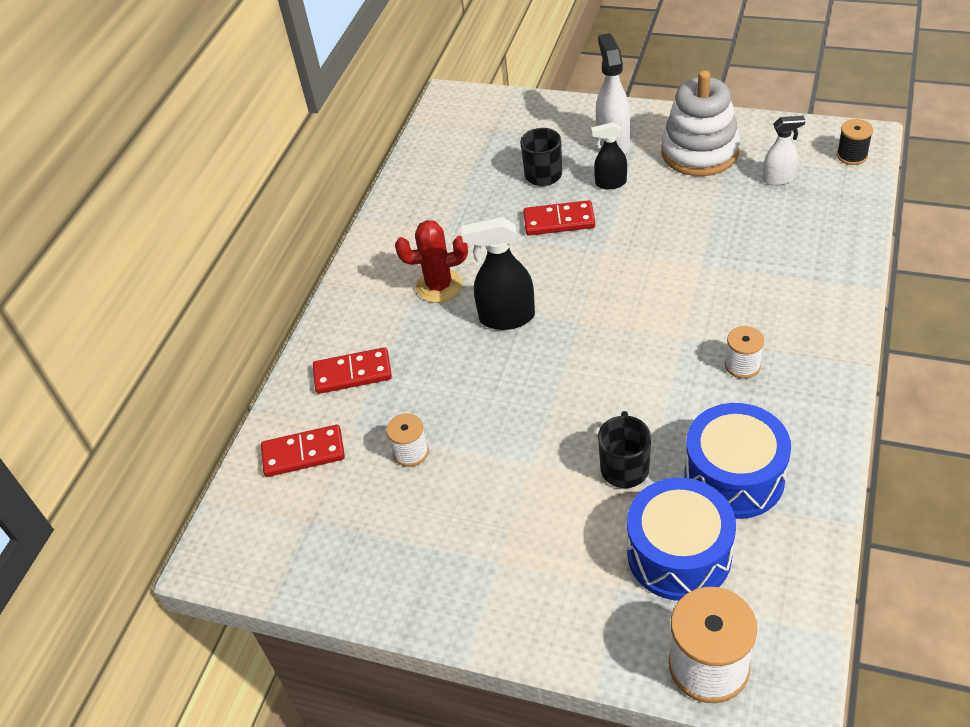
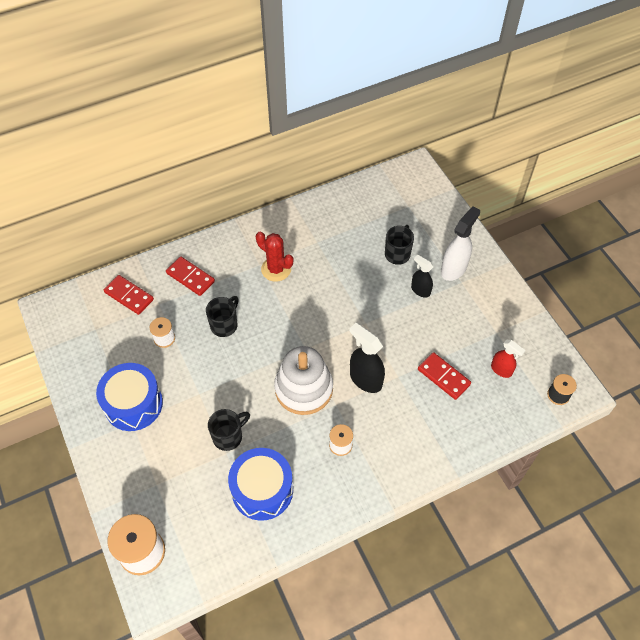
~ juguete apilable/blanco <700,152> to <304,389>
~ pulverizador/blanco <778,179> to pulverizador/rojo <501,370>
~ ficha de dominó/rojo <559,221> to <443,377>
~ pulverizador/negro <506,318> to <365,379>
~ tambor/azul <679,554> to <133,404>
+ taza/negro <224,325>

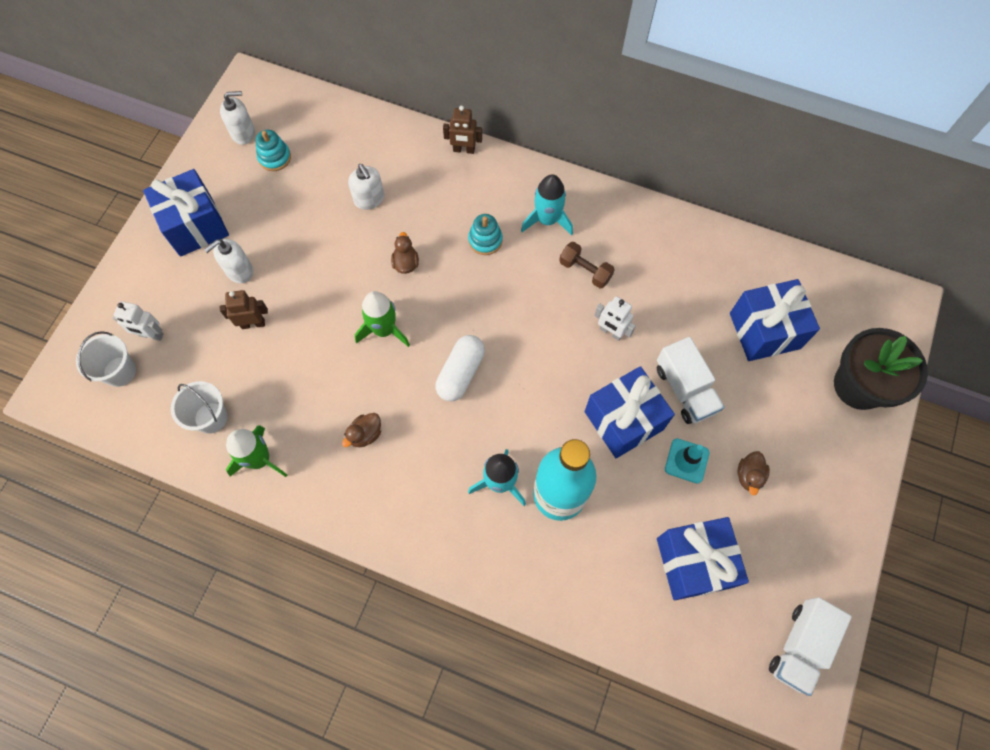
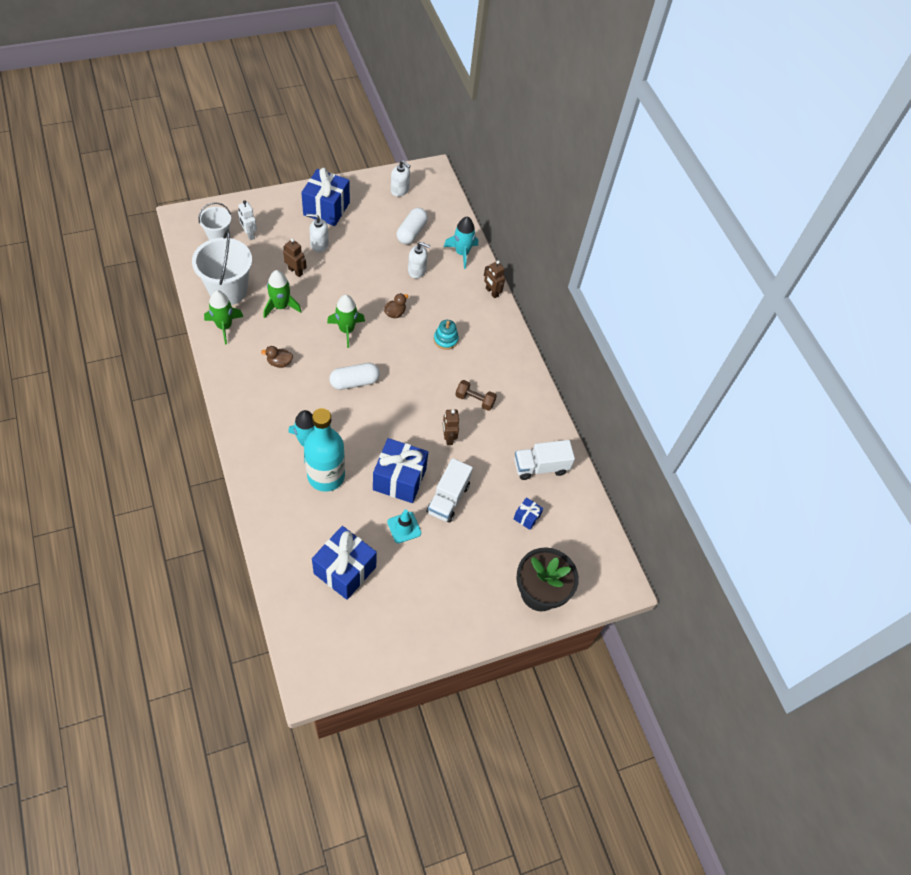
- juguete apilable/turquesa <274,157>
~ dispensador de jabón/blanco <369,199> = <417,270> 90 degrees counterclockwise
~ cohete/turquesa <547,220> to <462,253>
~ mancuerna/marrón <585,271> = <475,400> 60 degrees counterclockwise
~ regalo/azul <764,331> = <526,517> x0.47
~ robot/blanco <610,332> to robot/marrón <448,437>
~ balde/blanco <211,417> = <228,290> x1.75
- pato/marrón <749,476>
~ camión/blanco <799,646> to <540,467>
+ cápsula/blanco <411,232>
+ cohete/verde <280,306>

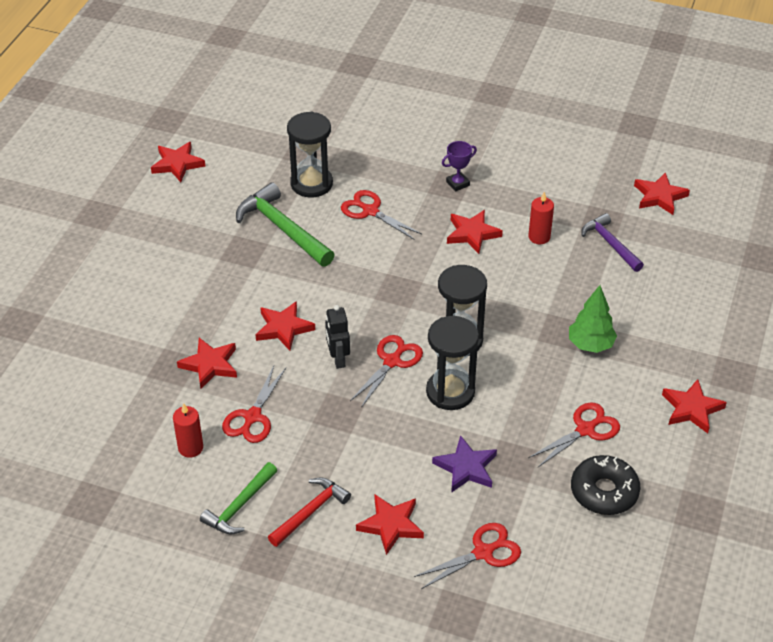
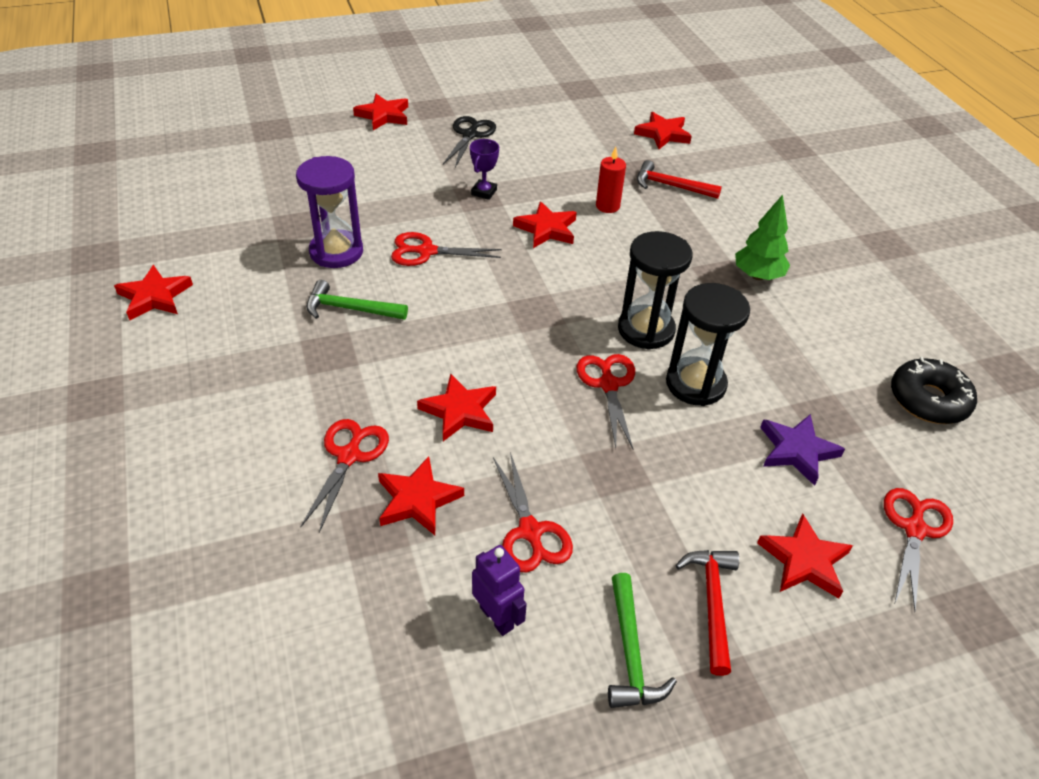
~ reloj de arena/negro <311,184> to reloj de arena/morado <336,252>
~ martillo/verde <282,229> = <350,309> x0.64
~ martillo/morado <610,244> to martillo/rojo <671,186>
- robot/negro <338,359>
~ estrella/rojo <691,409> to <383,115>
~ tijeras/rojo <585,430> to <349,456>
~ vela/rojo <190,448> to robot/morado <497,617>
+ tijeras/negro <470,135>

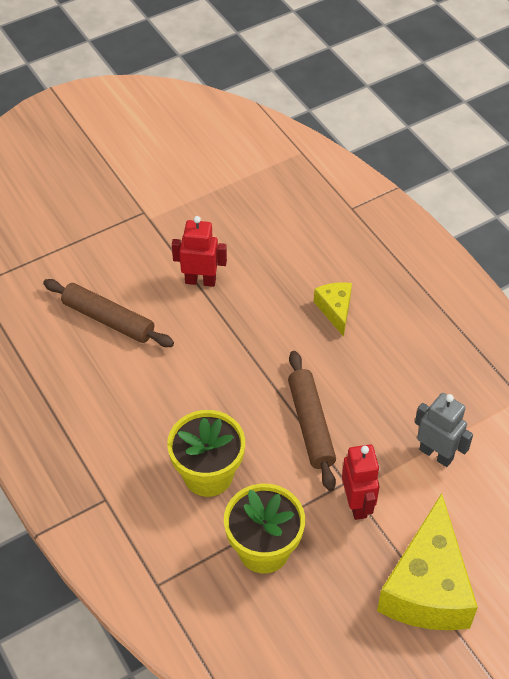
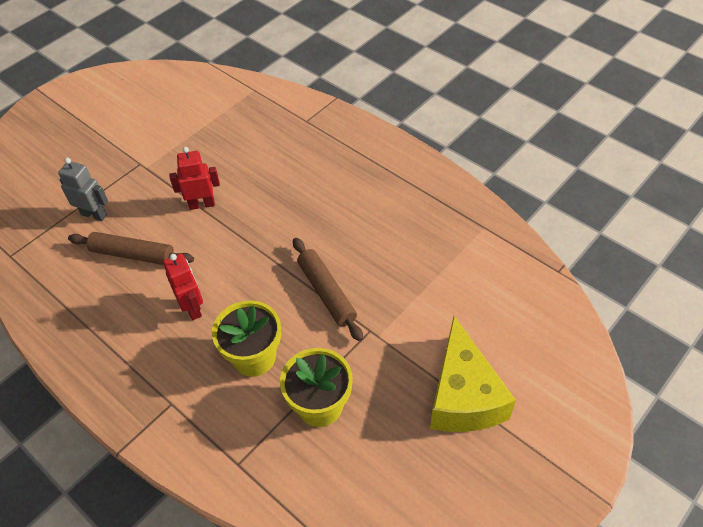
- queso/amarillo <335,310>
~ robot/gris <436,454> to <94,214>
~ robot/rojo <357,504> to <193,308>

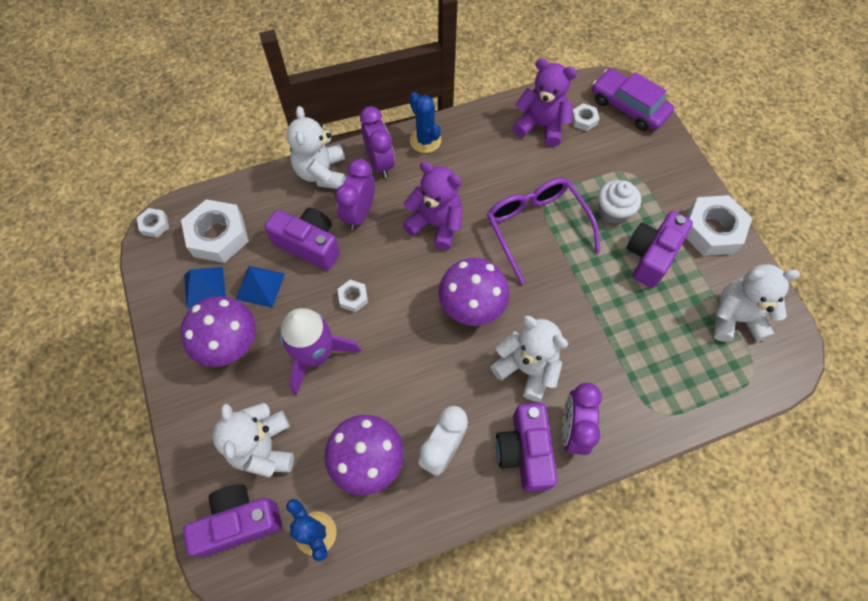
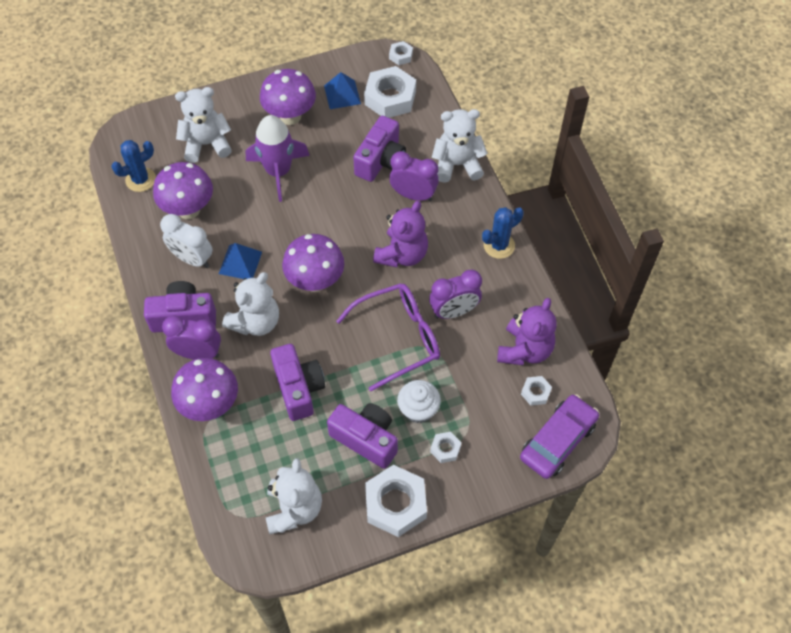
~ despertador/morado <380,163> to <454,311>
~ pirámide/azul <260,286> to <240,262>
~ tuerca/blanco <353,298> to <445,449>
~ cámara/morado <239,522> to <298,388>
+ seta/morado <210,405>

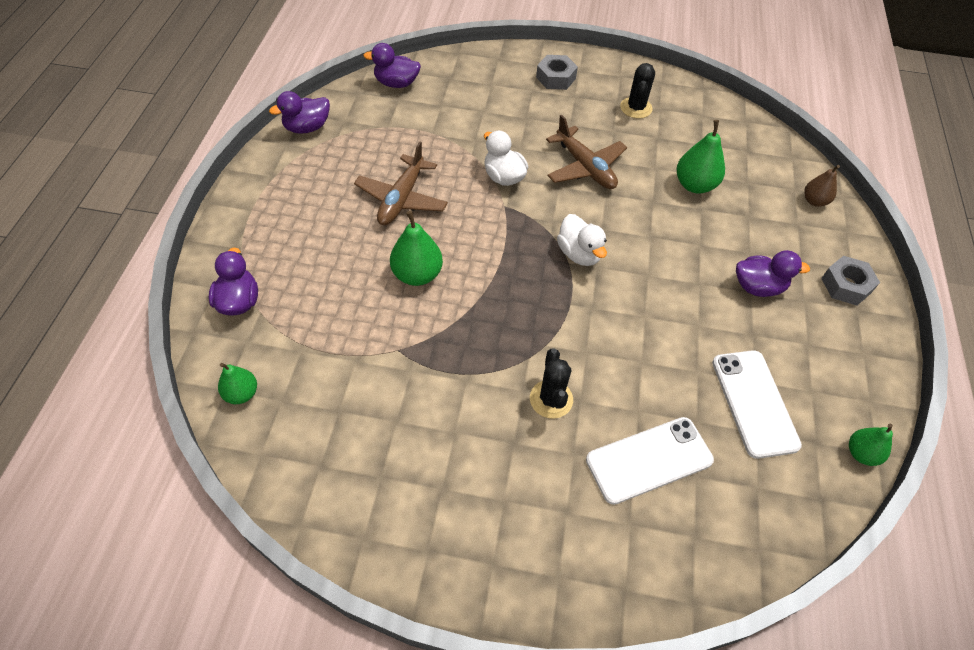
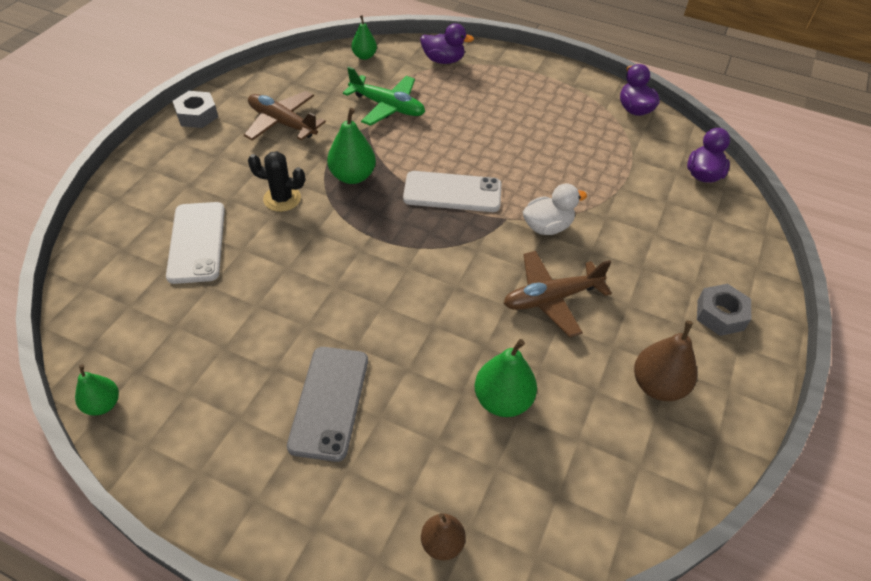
~ cactus/negro <636,108> to pera/marrón <657,385>
~ avión/marrón <402,199> to <282,123>
~ pera/verde <417,274> to <352,176>
- pato/blanco <579,254>
~ pato/morado <758,287> to móvil/gris <329,402>
~ tuerca/gris <846,285> to <197,115>
~ móvil/blanco <754,403> to <452,192>
+ avión/verde <387,107>

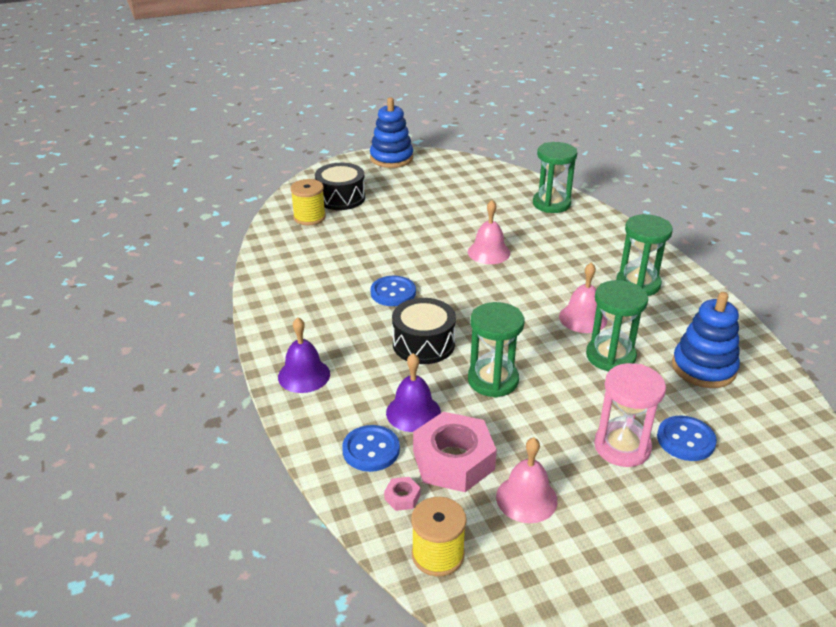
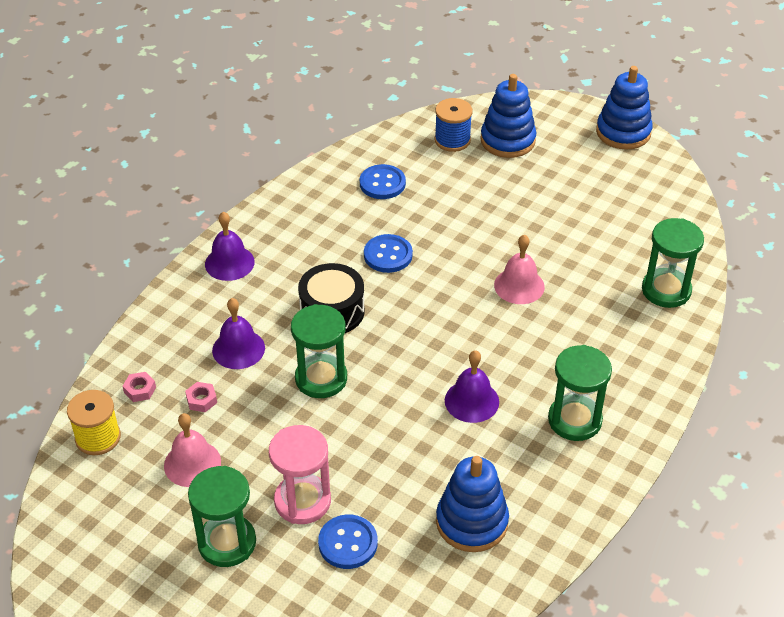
~ tambor/negro <341,198> to juguete apilable/azul <507,140>
~ carrete/amarillo <309,217> to carrete/azul <452,140>
~ campana/rosa <583,318> to campana/morado <471,401>
~ reloj de arena/verde <610,356> to <227,543>
~ tuerca/rosa <453,460> = <201,400> x0.41
~ botón/azul <371,450> to <382,183>

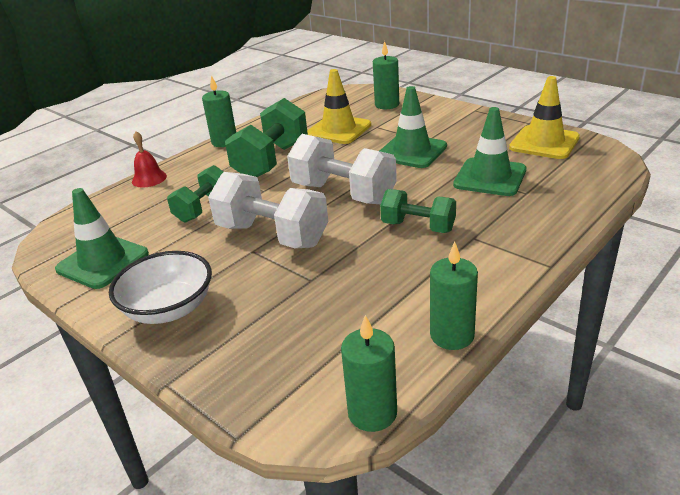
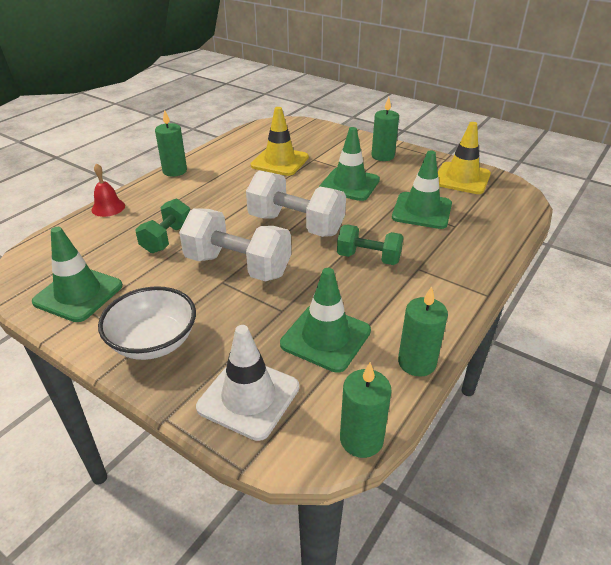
~ vela/verde <387,105> to <382,156>
- mancuerna/verde <271,161>
+ cono de tráfico/verde <325,337>
+ cono de tráfico/blanco <248,397>

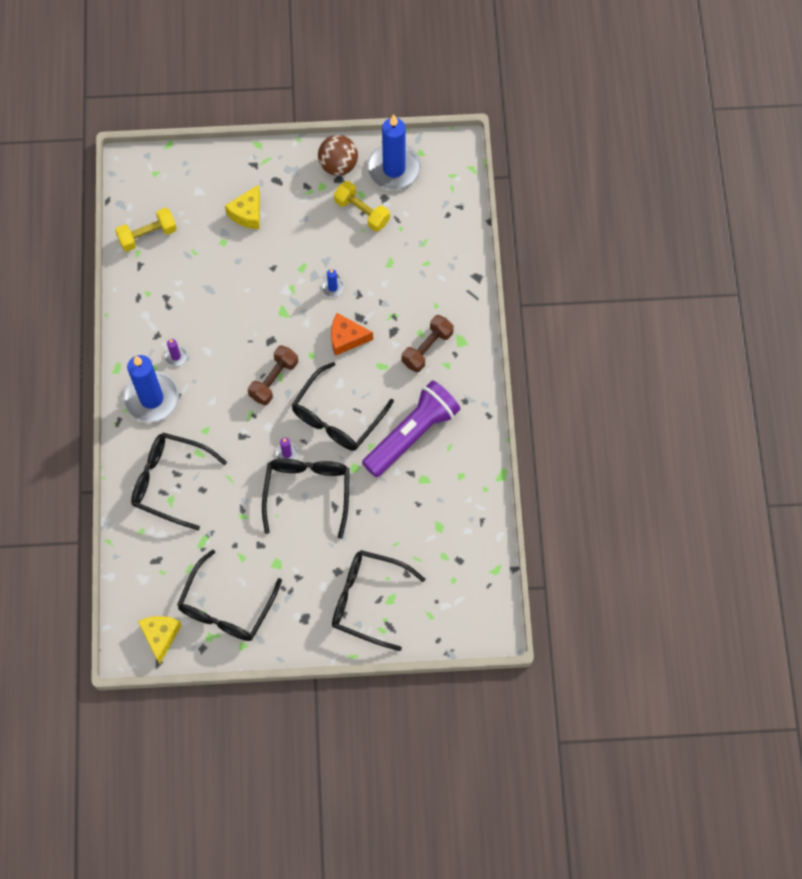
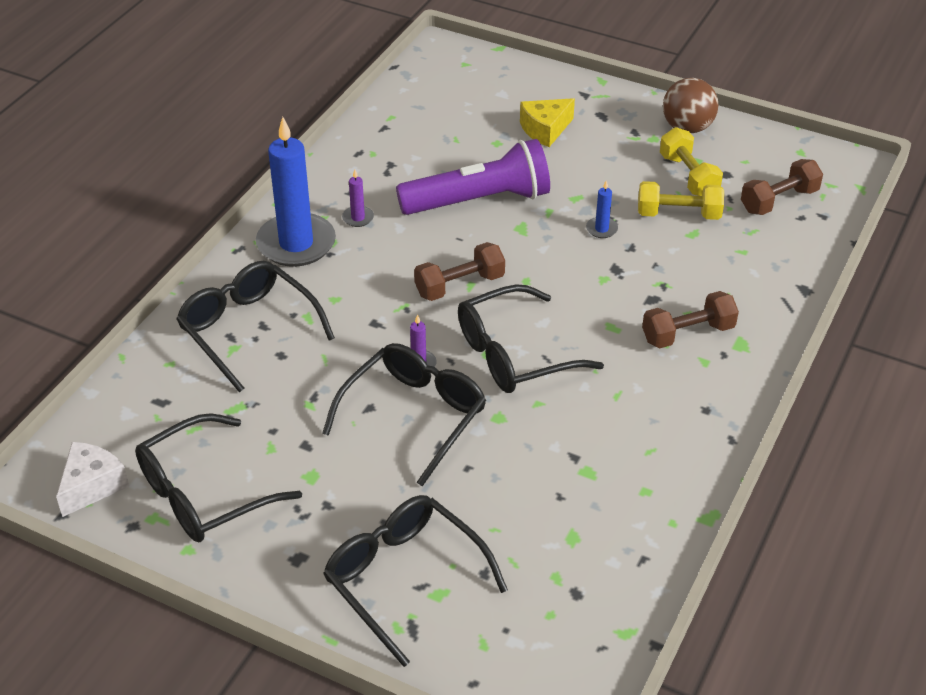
- vela/azul <394,168>
~ mancuerna/amarillo <147,235> to <678,214>
- queso/naranja <346,338>
~ lámpara de mano/morado <412,434> to <479,201>
~ queso/amarillo <160,636> to queso/blanco <92,486>
+ mancuerna/marrón <779,201>

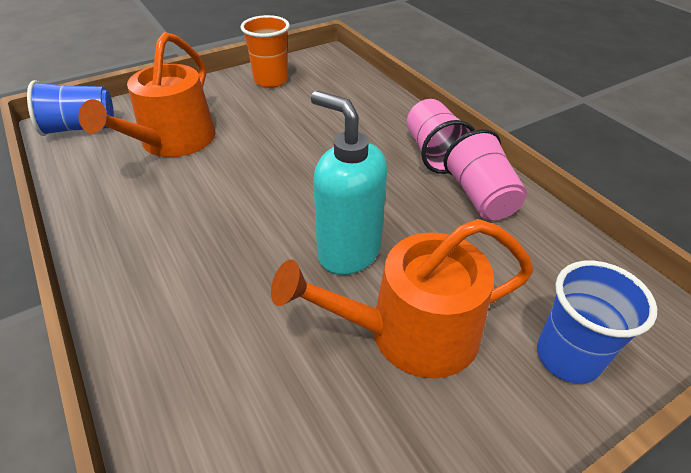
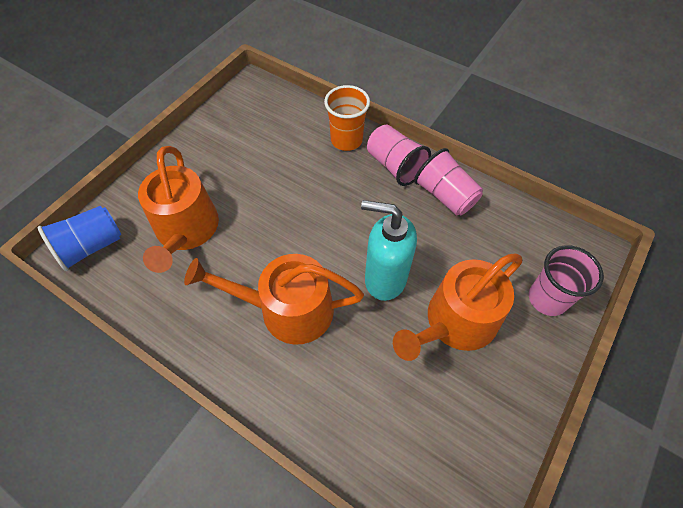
~ vaso/naranja <271,80> to <346,140>
~ vaso/azul <567,357> to vaso/rosa <547,299>
+ regadera/naranja <287,310>

